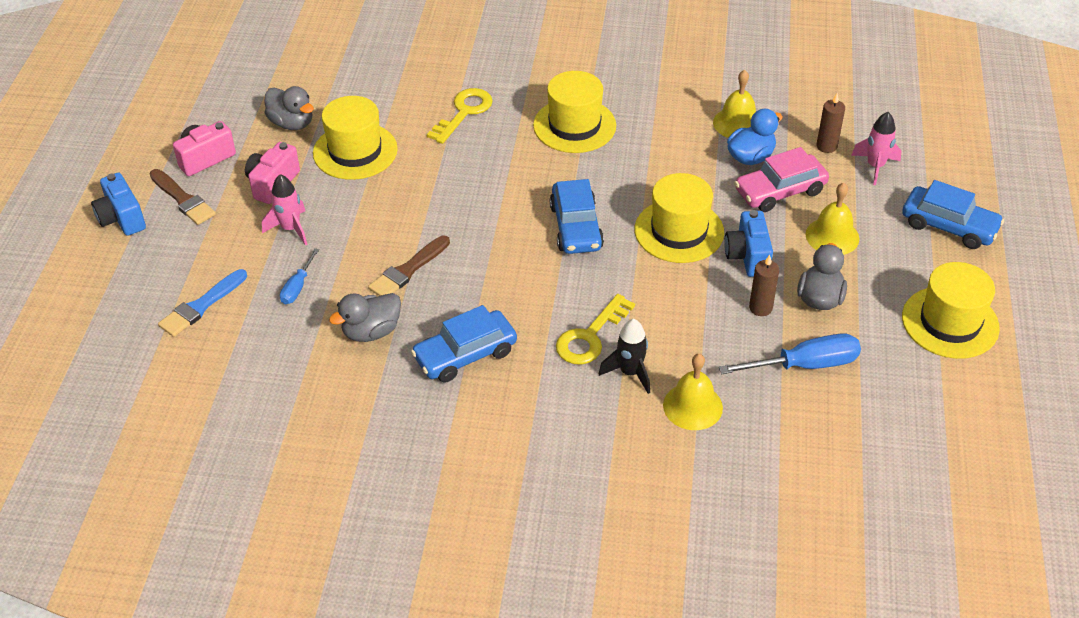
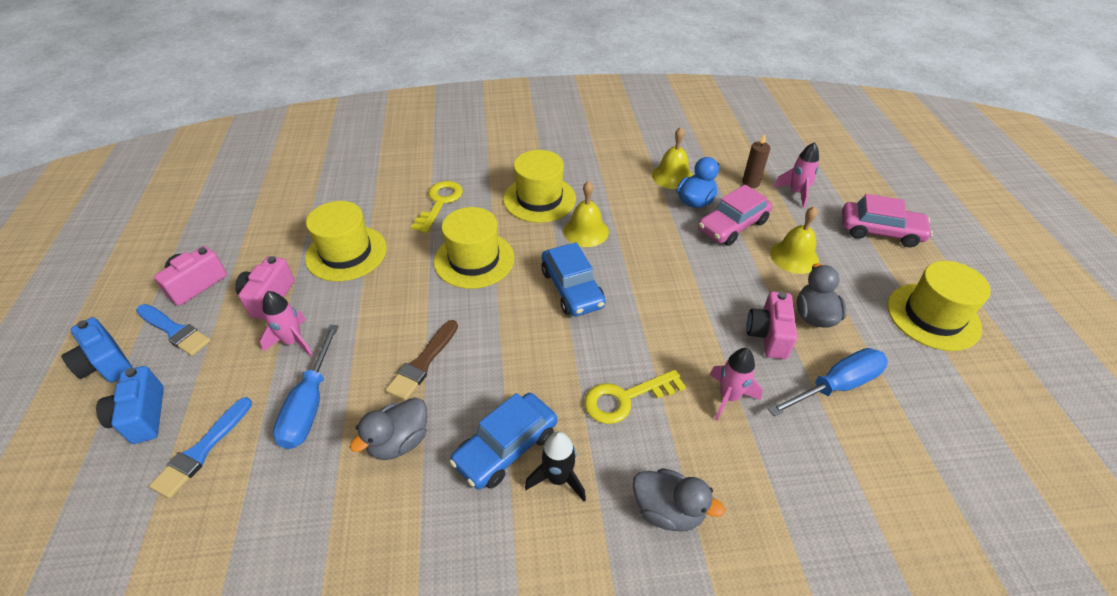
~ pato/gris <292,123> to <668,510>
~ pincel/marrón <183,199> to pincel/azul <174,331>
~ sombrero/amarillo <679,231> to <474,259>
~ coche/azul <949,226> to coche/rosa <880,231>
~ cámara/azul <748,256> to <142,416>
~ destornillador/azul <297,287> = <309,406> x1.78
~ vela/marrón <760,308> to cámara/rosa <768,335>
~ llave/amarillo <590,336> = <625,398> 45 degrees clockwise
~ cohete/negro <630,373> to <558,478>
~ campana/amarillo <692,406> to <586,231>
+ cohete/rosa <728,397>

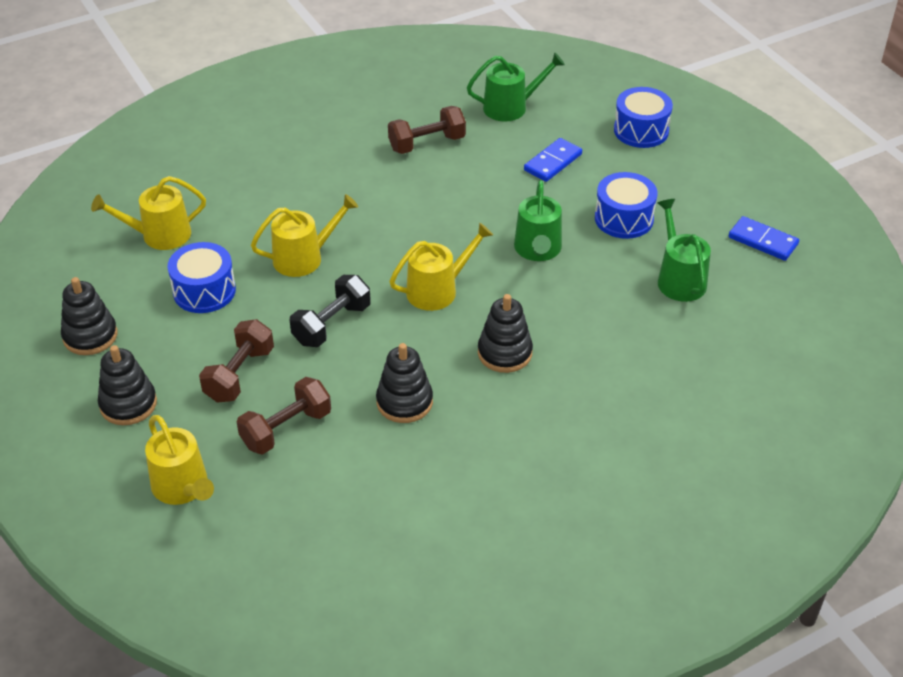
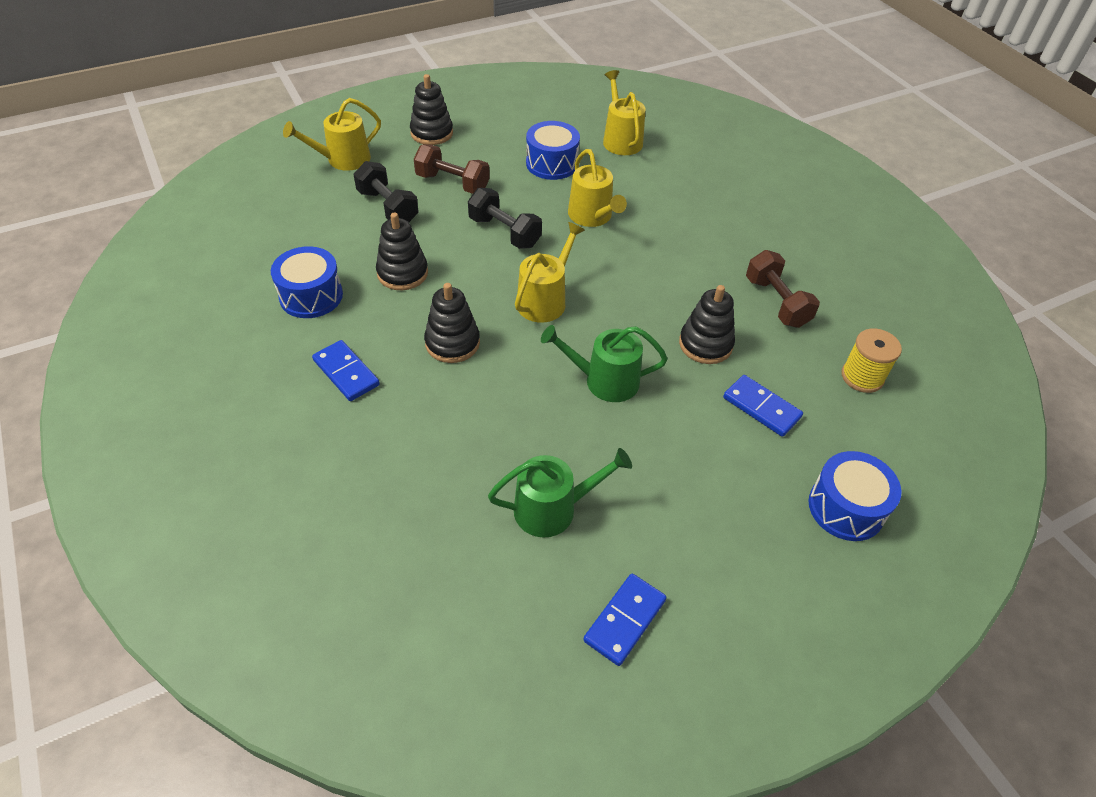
~ regadera/verde <510,107> to carrete/amarillo <862,377>
~ tambor/azul <624,219> to <311,296>
~ regadera/amarillo <437,290> = <545,300> 120 degrees counterclockwise
~ juguete apilable/negro <90,336> to <705,344>
~ mancuerna/marrón <286,429> to mancuerna/negro <388,207>
+ ficha de dominó/azul <346,372>

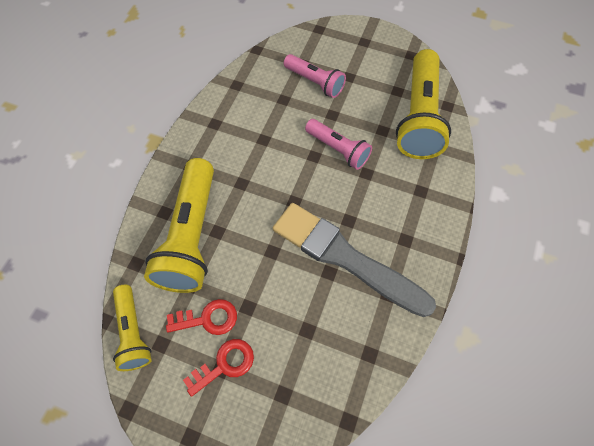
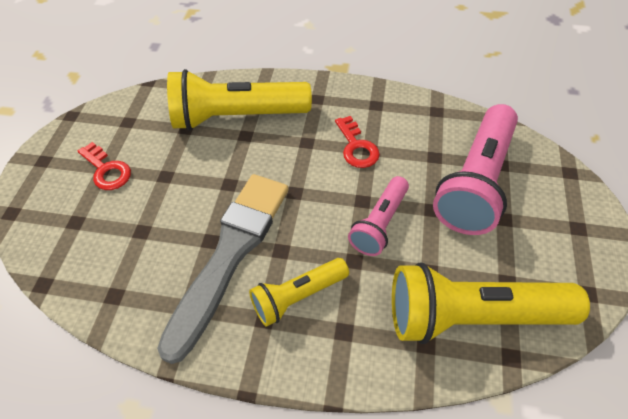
~ lámpara de mano/rosa <315,82> = <475,183> x1.76
~ lámpara de mano/amarillo <133,333> to <297,297>
~ llave/rojo <208,318> to <356,147>

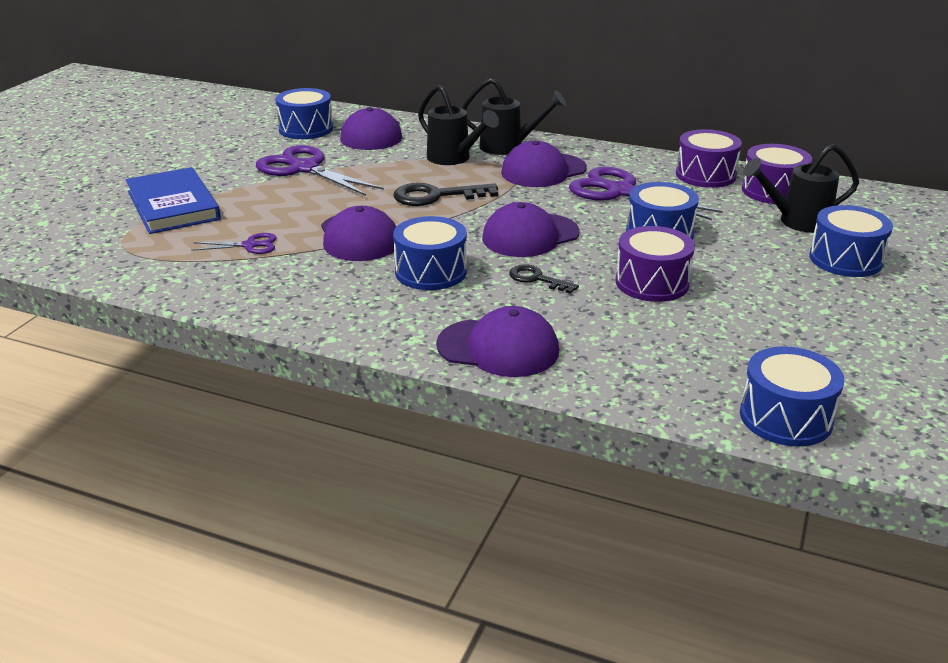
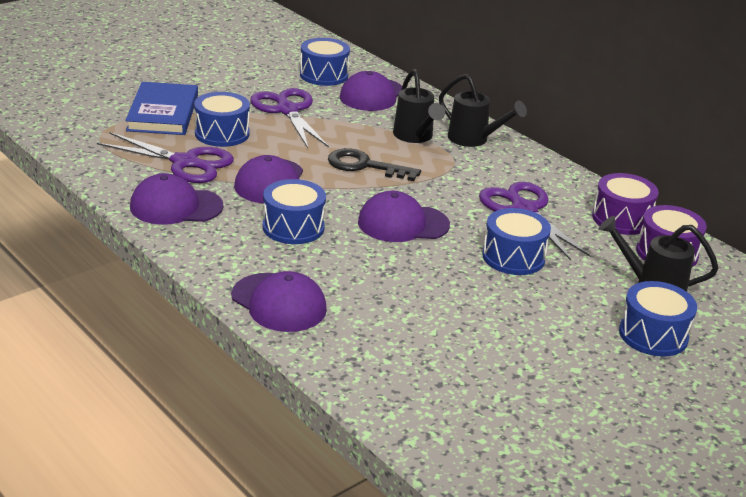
~ gorra/morado <543,171> to <176,206>
- tambor/morado <652,283>
~ tijeras/morado <250,245> = <186,163> x2.02
- llave/negro <537,279>
~ tambor/azul <785,417> to <222,134>

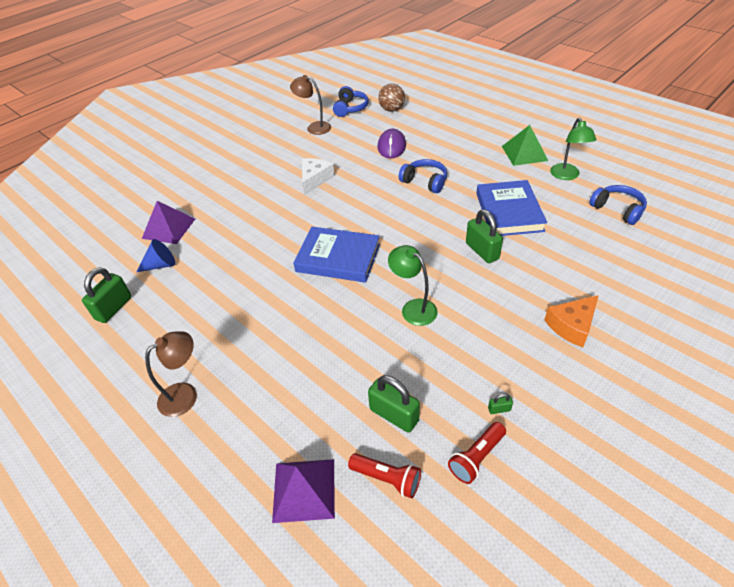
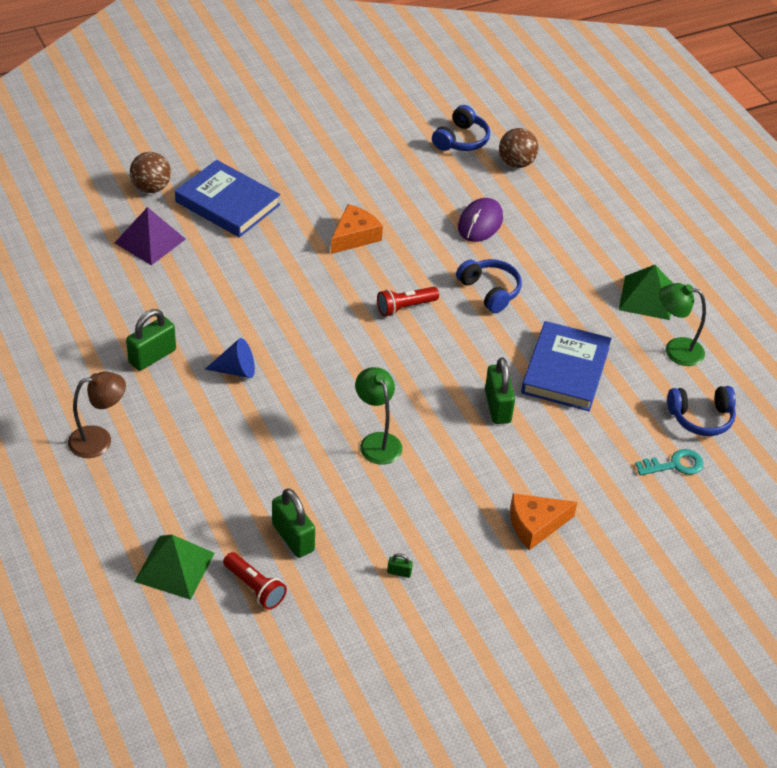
- lámpara/marrón <314,127>
~ lámpara/verde <566,176> = <675,350> 90 degrees clockwise
~ queso/blanco <315,179> to queso/naranja <354,236>
~ auriculares/azul <617,210> = <701,418> 105 degrees clockwise
~ libro/azul <338,258> to <227,203>
~ cono/azul <161,265> to <236,370>
~ candado/verde <114,308> to <152,356>
~ lámpara de mano/rojo <476,457> to <405,307>
~ pirámide/morado <304,489> to pirámide/verde <174,567>
+ pelota/marrón <151,188>
+ llave/turquesa <674,465>

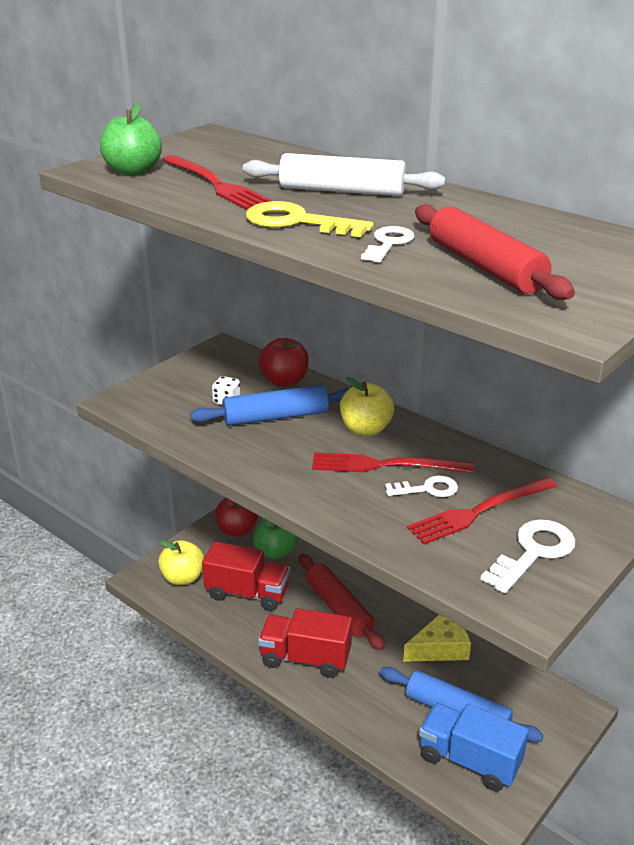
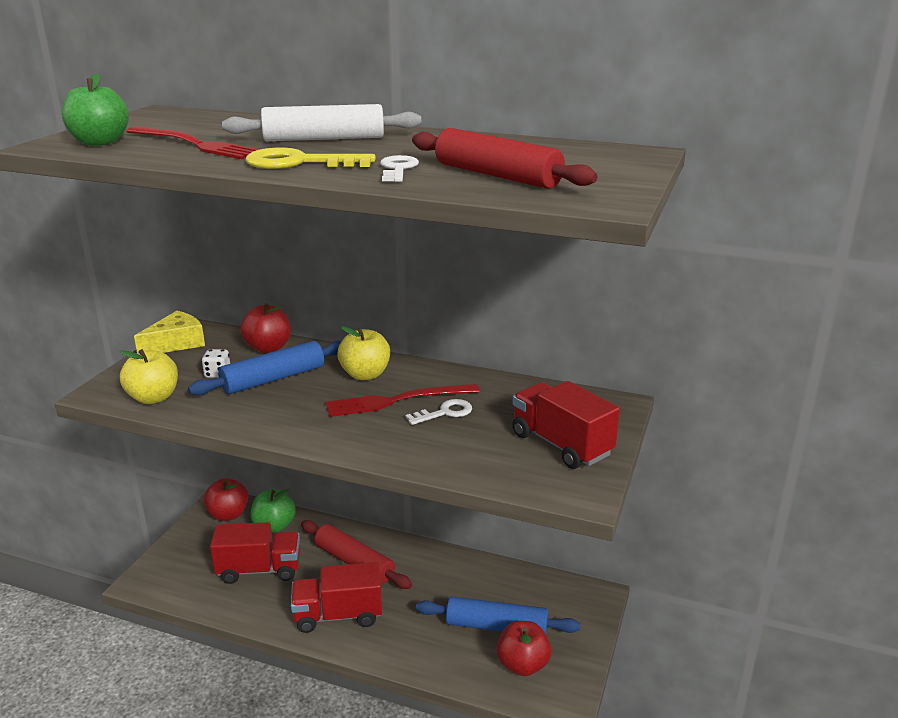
- tenedor/rojo <479,511>
~ llave/blanco <533,552> to camión/rojo <561,444>
~ manzana/amarillo <183,578> to <153,398>
~ queso/amarillo <440,648> to <176,343>
~ camión/azul <469,760> to manzana/rojo <522,665>

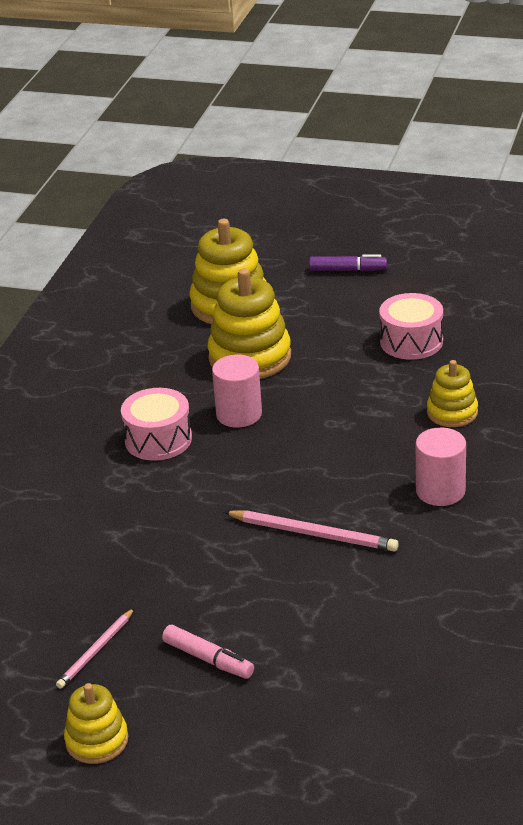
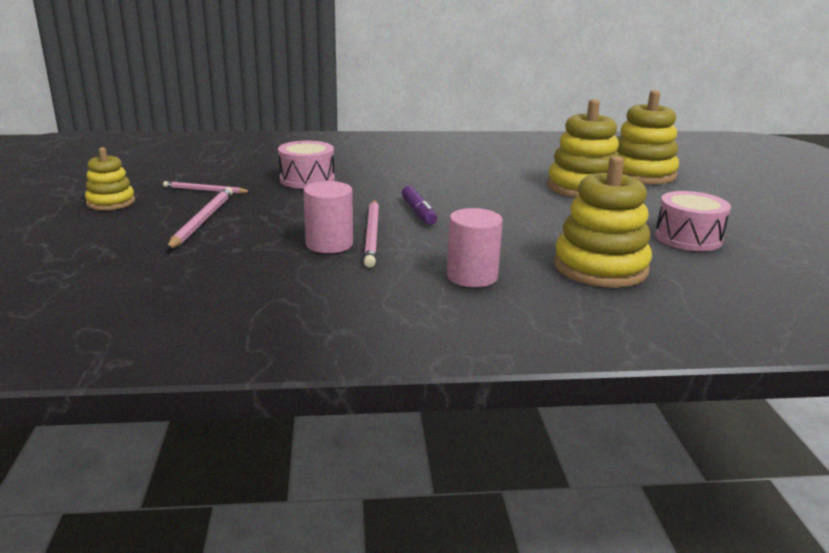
~ rotulador/morado <347,270> to <418,212>
~ cilindro/rosa <239,414> to <329,244>
~ juguete apilable/amarillo <452,412> = <600,267> x1.73
~ tambor/rosa <158,439> to <307,179>
~ rotulador/rosa <208,659> to lápiz/rosa <202,221>

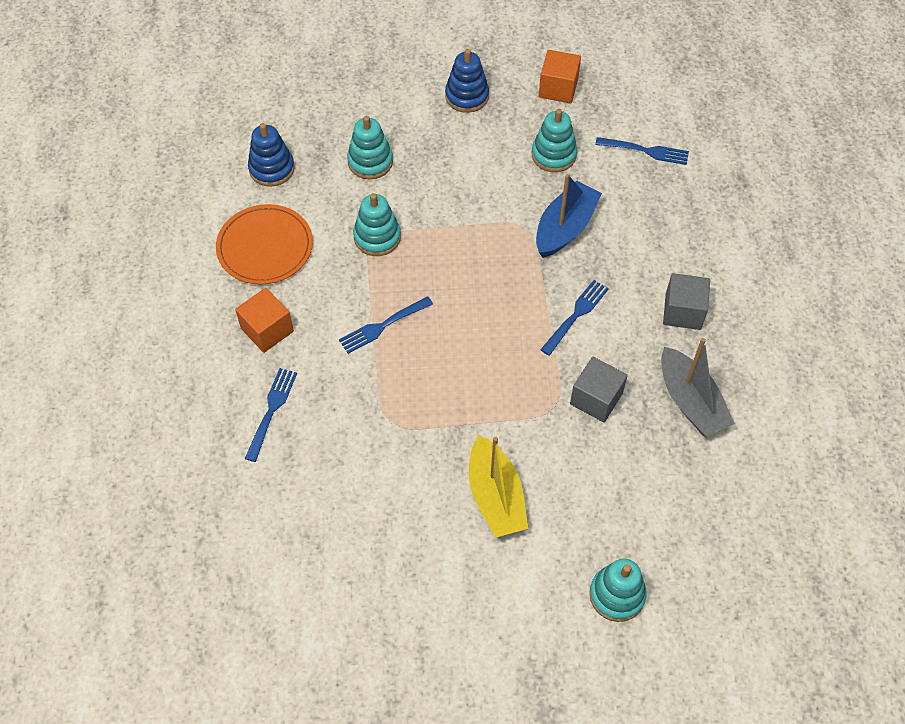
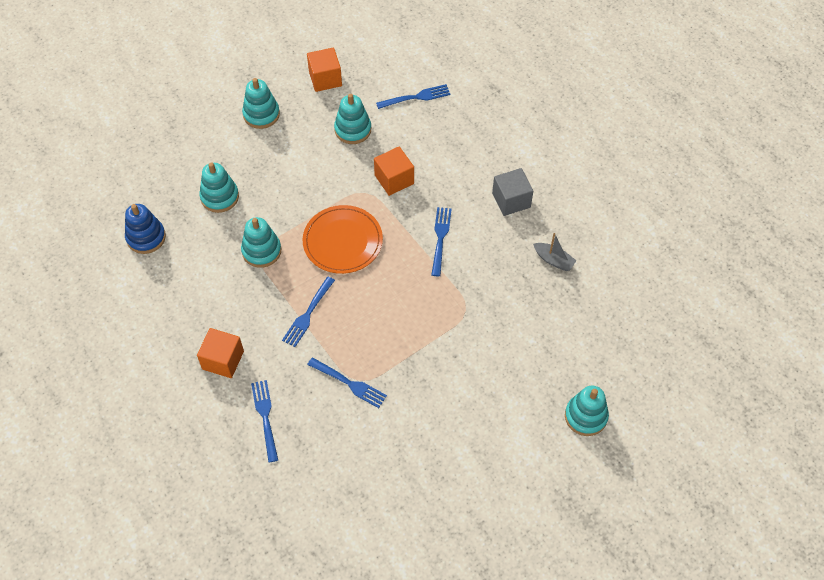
~ juguete apilable/azul <467,96> to juguete apilable/turquesa <261,114>
~ barco/azul <565,228> to cubo/naranja <394,179>
~ plato/naranja <265,247> to <342,241>
~ barco/gris <690,401> = <553,260> x0.56
- cubo/gris <596,399>
- barco/amarillo <495,496>
+ tenedor/azul <349,383>

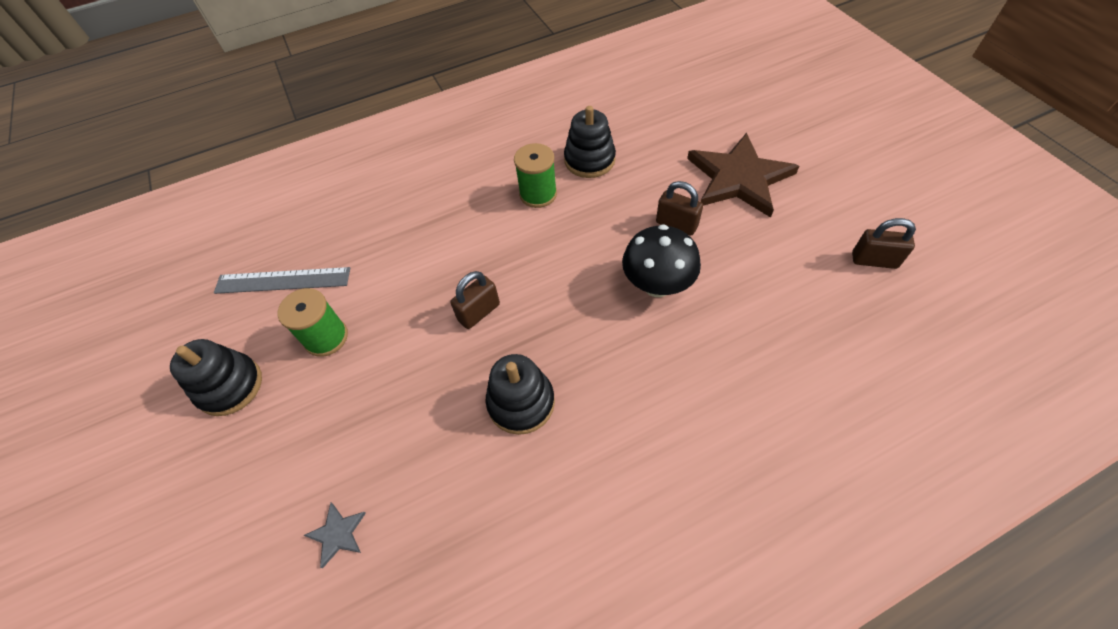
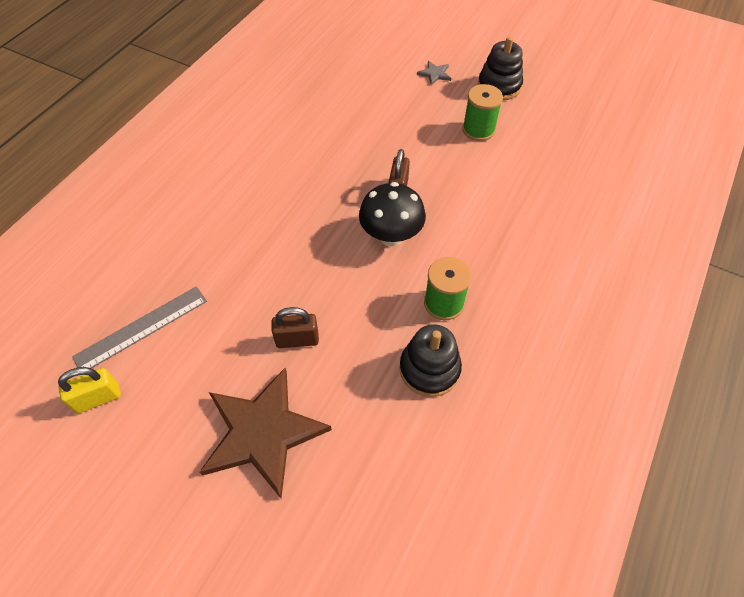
~ candado/marrón <874,260> to candado/amarillo <98,398>
~ seta/negro <657,285> to <391,236>
~ regla/gris <283,280> to <141,328>
- juguete apilable/negro <521,402>
~ estrella/gris <337,534> to <434,74>

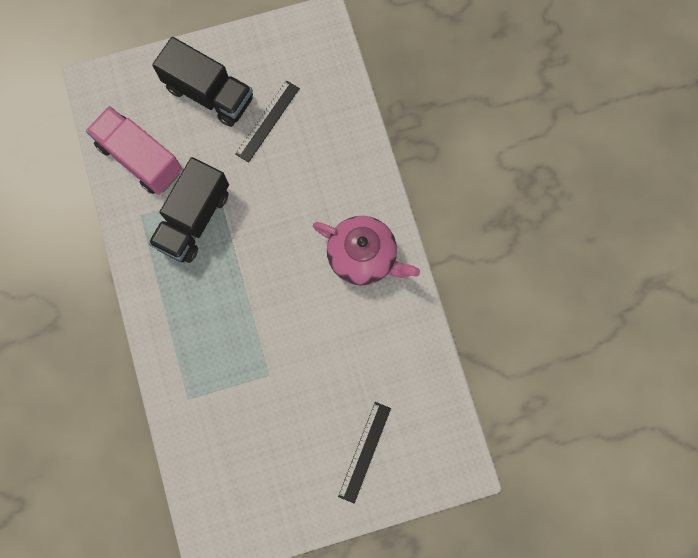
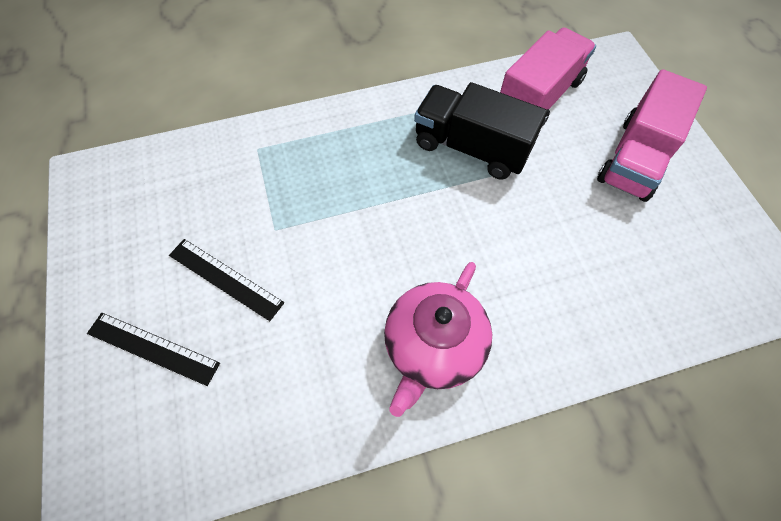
~ camión/negro <209,93> to camión/rosa <635,158>
~ regla/negro <267,121> to <225,278>

